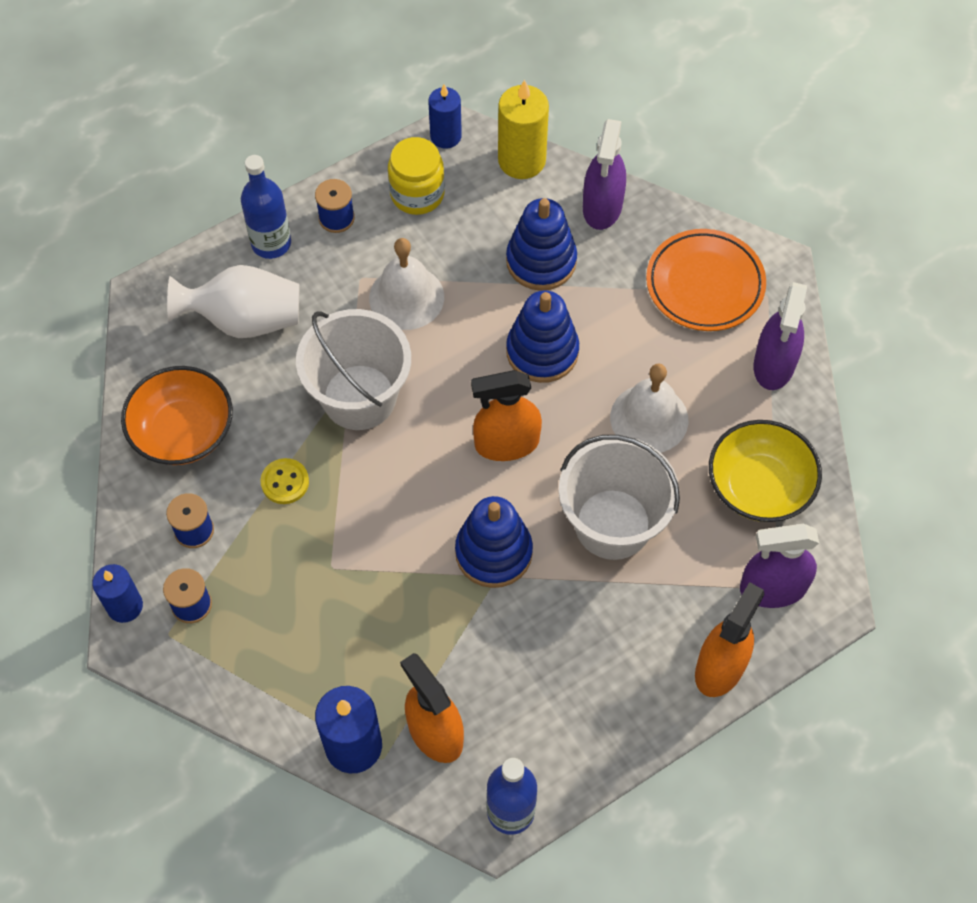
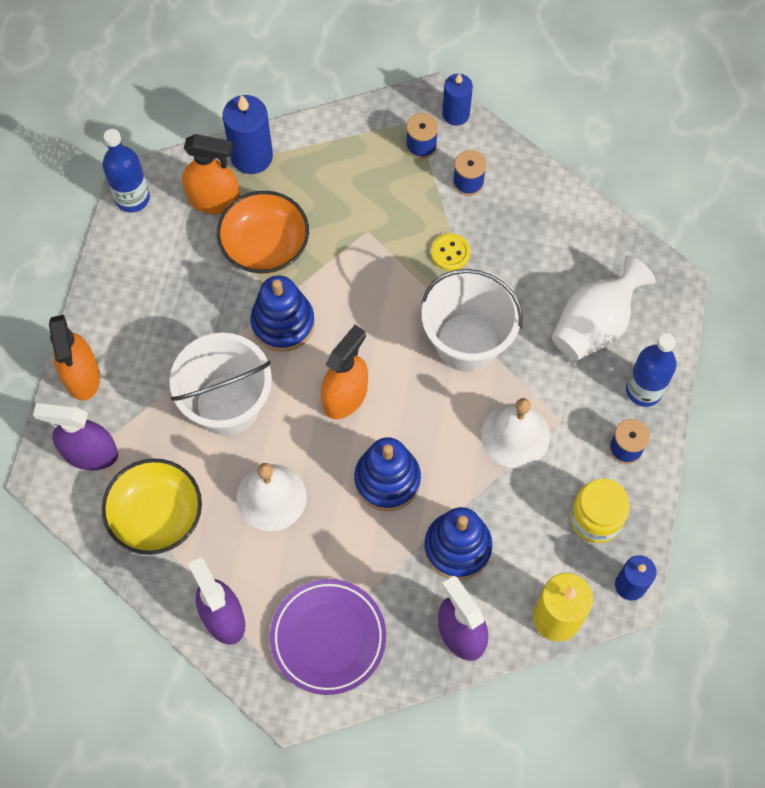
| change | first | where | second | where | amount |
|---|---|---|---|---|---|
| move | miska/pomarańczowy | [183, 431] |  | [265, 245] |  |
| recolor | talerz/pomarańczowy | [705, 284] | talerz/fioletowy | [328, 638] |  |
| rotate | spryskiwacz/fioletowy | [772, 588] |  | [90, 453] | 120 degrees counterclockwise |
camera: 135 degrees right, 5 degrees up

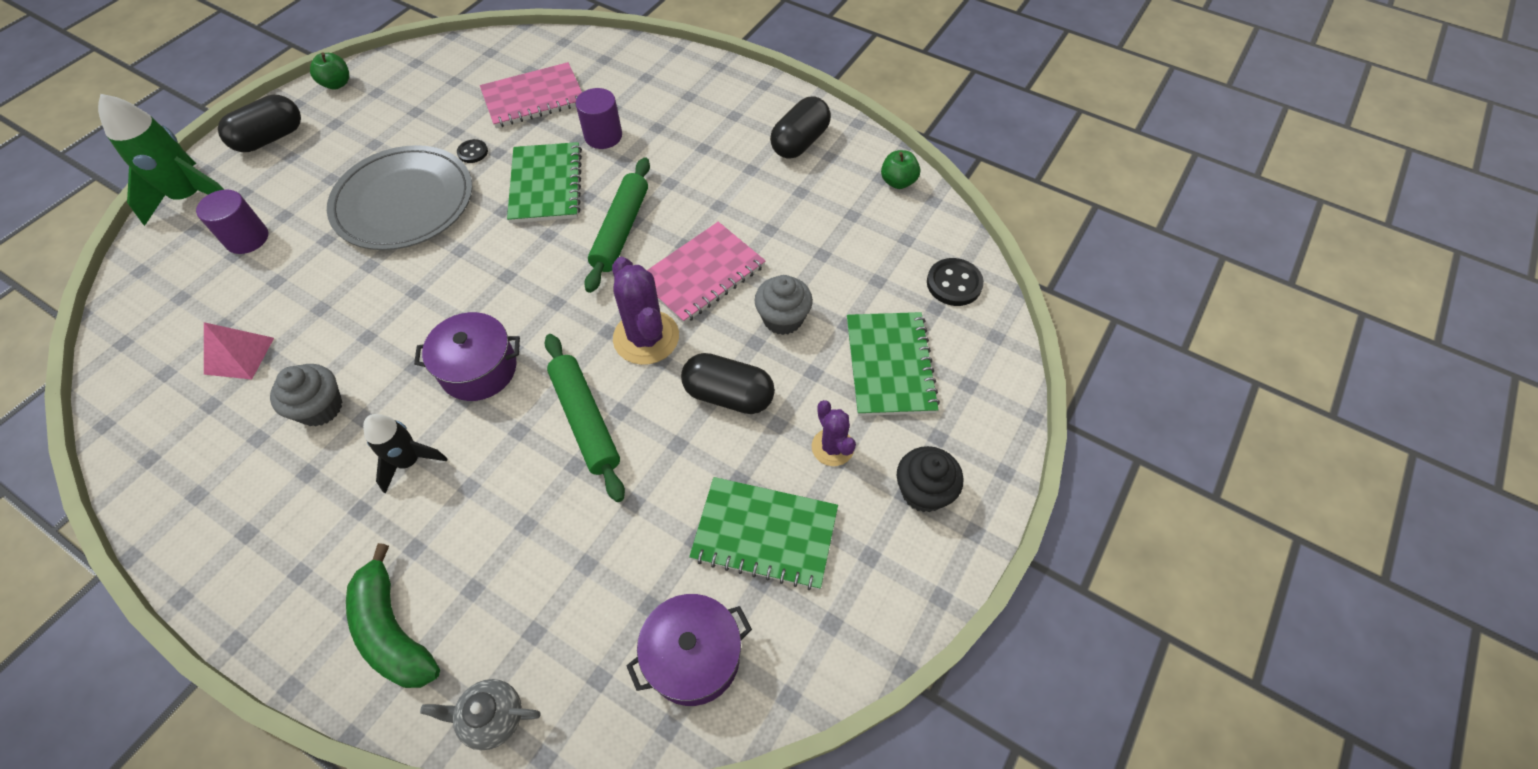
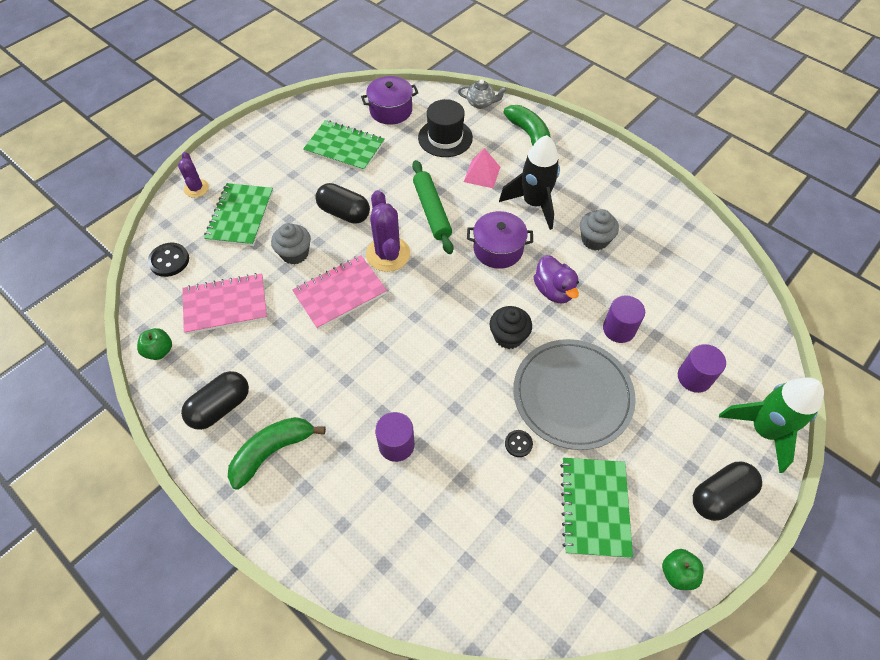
| change | first | where | second | where | amount |
|---|---|---|---|---|---|
| delete | wałek do ciasta/zielony | [621, 230] |  |  |  |
| insert |  |  | banan/zielony | [272, 452] |  |
| insert |  |  | kapelusz/czarny | [445, 138] |  |
| insert |  |  | kaczka/fioletowy | [553, 290] |  |
| insert |  |  | walec/fioletowy | [619, 329] |  |
| move | piramida/różowy | [239, 355] |  | [482, 174] |  |
| move | zeszyt/różowy | [534, 98] |  | [225, 305] |  |
| move | zeszyt/zielony | [546, 185] |  | [594, 507] |  |
| move | kaktus/fioletowy | [832, 447] |  | [196, 188] |  |
| move | muffinka/czarny | [923, 491] |  | [508, 336] |  |
| resize | rakieta/czarny | [409, 461] |  | [534, 204] | x1.63 |
camera: 170 degrees left, 0 degrees up

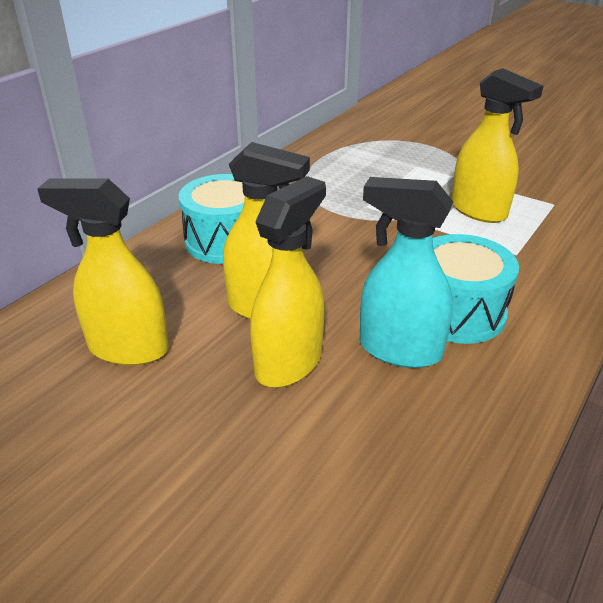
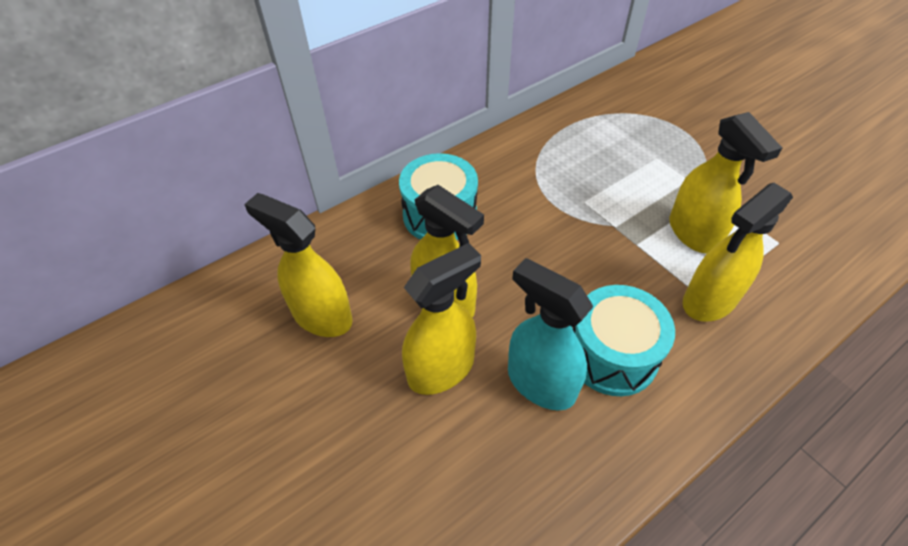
| change | first | where | second | where | amount |
|---|---|---|---|---|---|
| insert |  |  | spryskiwacz/żółty | [709, 301] |  |
camera: 20 degrees right, 15 degrees up

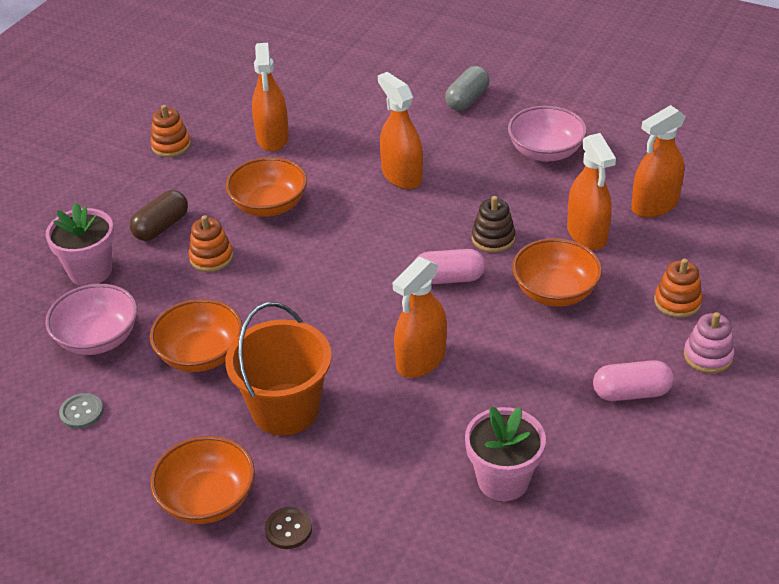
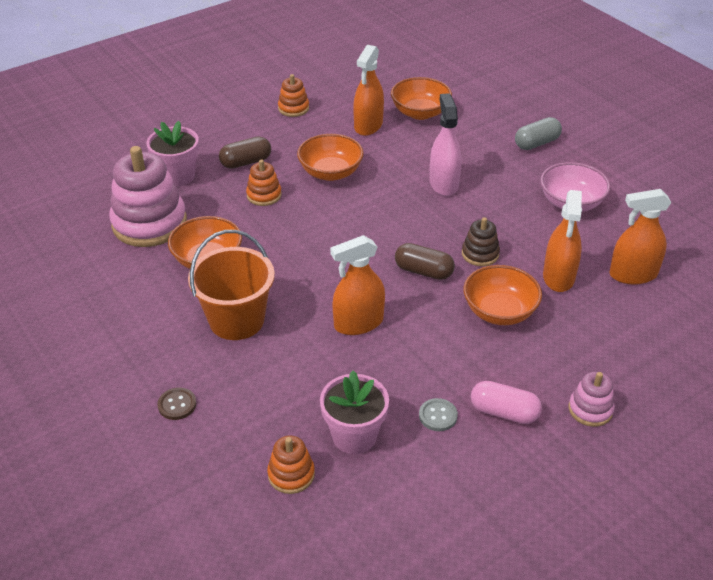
| change | first | where | second | where | amount |
|---|---|---|---|---|---|
| move | guzik/szary | [81, 412] |  | [438, 416] |  |
| move | miska/pomarańczowy | [207, 499] |  | [420, 113] |  |
| move | zabawka nakładanka/pomarańczowy | [677, 302] |  | [291, 474] |  |
| replace | miska/różowy | [98, 338] | zabawka nakładanka/różowy | [149, 223] |  |
| recolor | spryskiwacz/pomarańczowy | [402, 176] | spryskiwacz/różowy | [443, 184] |  |
| recolor | kapsułka/różowy | [449, 278] | kapsułka/brązowy | [423, 271] |  |
camera: 25 degrees right, 0 degrees up

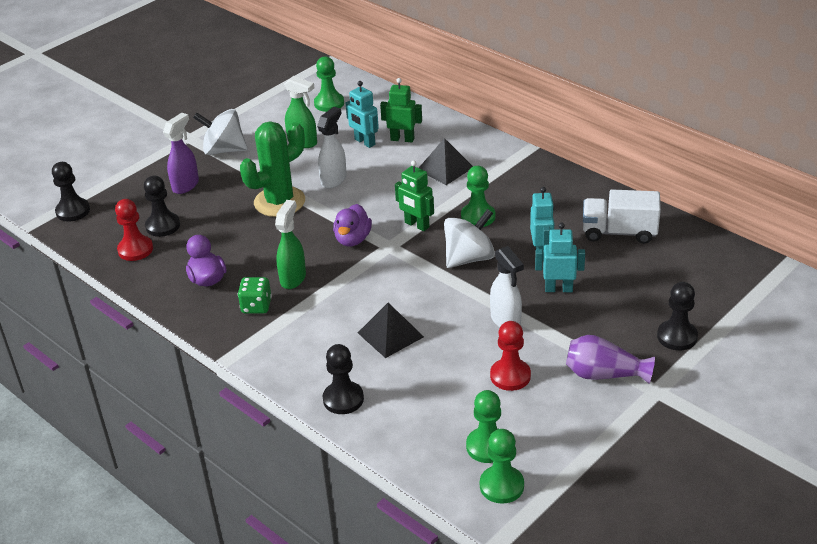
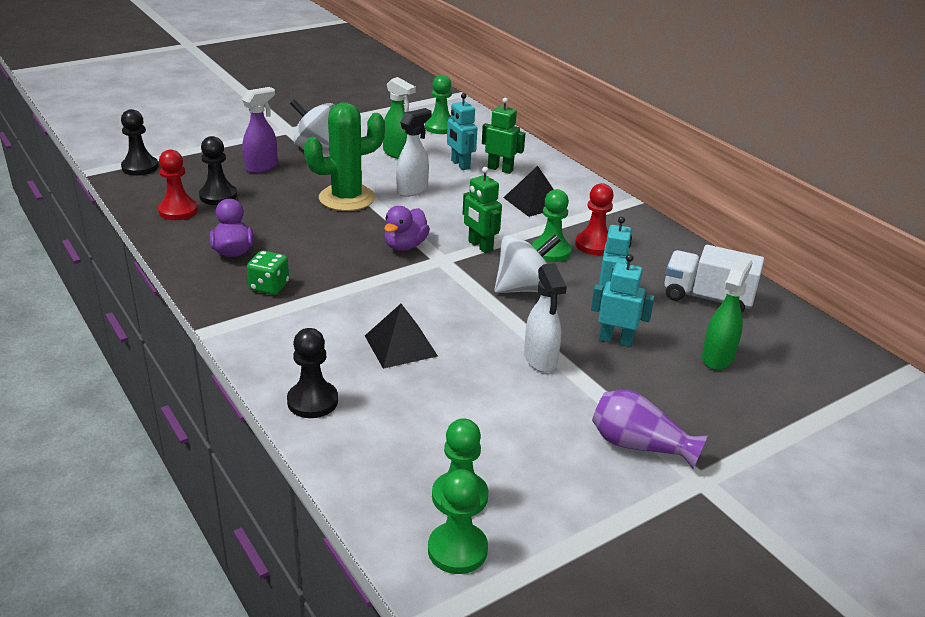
| change | first | where | second | where | amount |
|---|---|---|---|---|---|
| delete | pionek/czarny | [677, 337] |  |  |  |
| move | spryskiwacz/zielony | [293, 278] |  | [717, 357] |  |
| move | pionek/czerwony | [510, 376] |  | [594, 245] |  |
camera: 10 degrees right, 5 degrees down

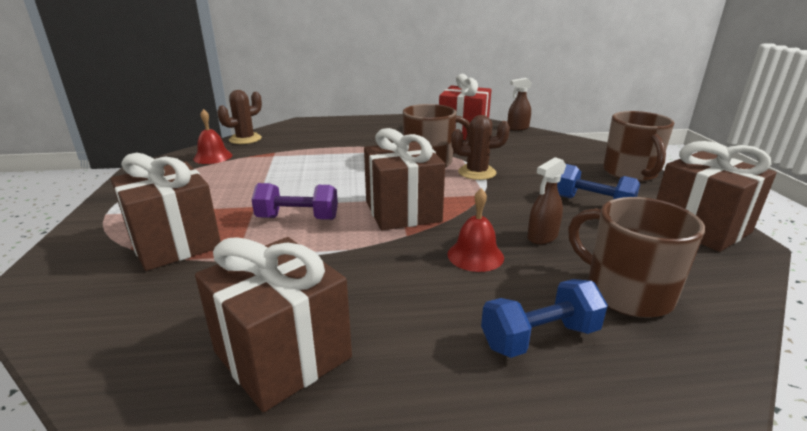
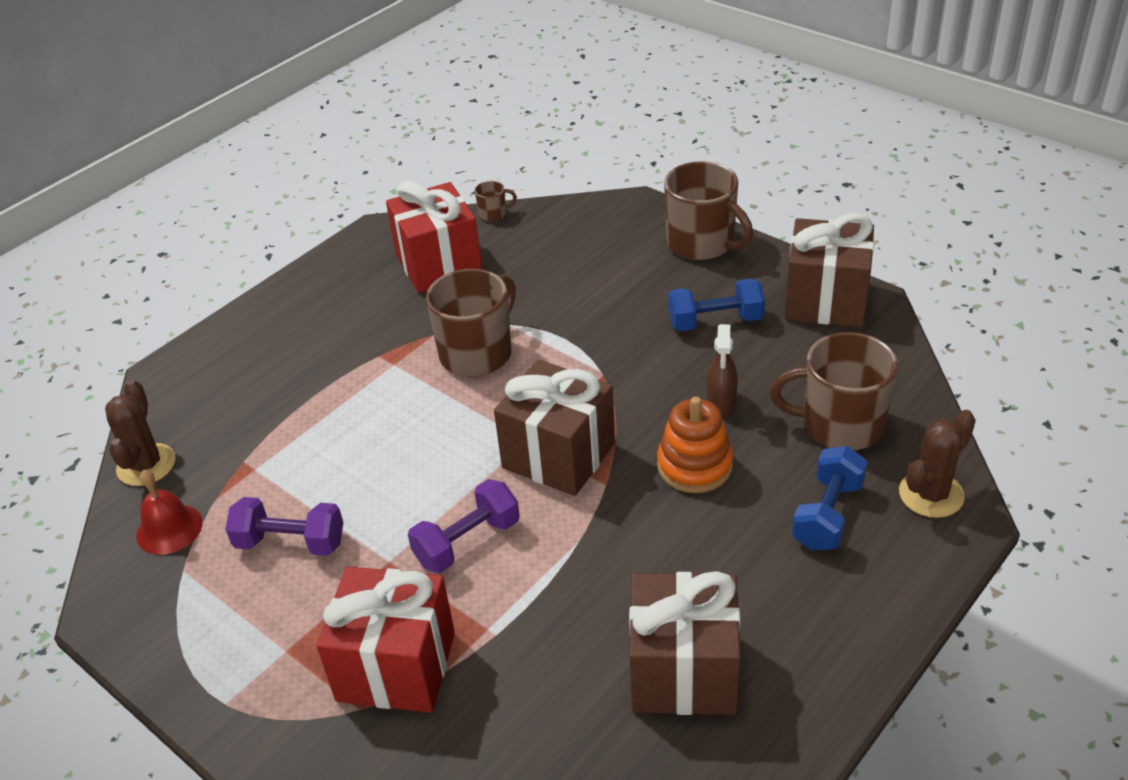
| change | first | where | second | where | amount |
|---|---|---|---|---|---|
| insert |  |  | hantel/fioletowy | [290, 542] |  |
| move | kaktus/brązowy | [477, 172] |  | [931, 494] |  |
| replace | dzwonek/czerwony | [475, 255] | zabawka nakładanka/pomarańczowy | [694, 466] |  |
| replace | spryskiwacz/brązowy | [517, 128] | kubek/brązowy | [493, 214] |  |
| recolor | prezent/brązowy | [175, 243] | prezent/czerwony | [396, 666] |  |
camera: 40 degrees left, 15 degrees up

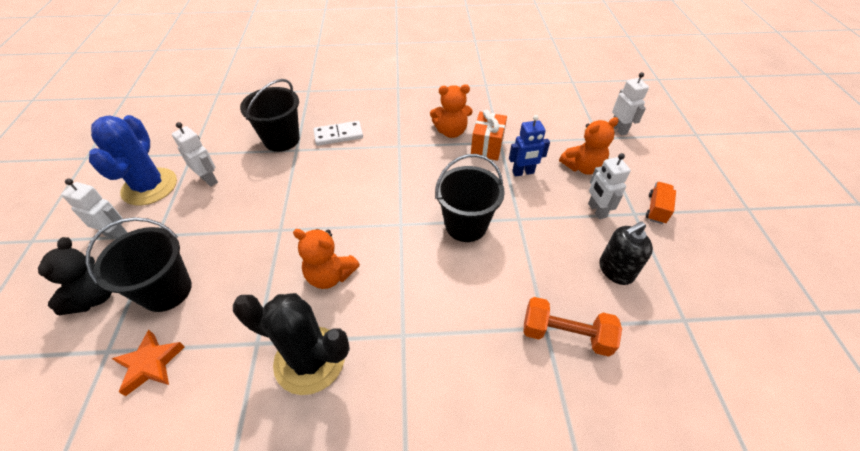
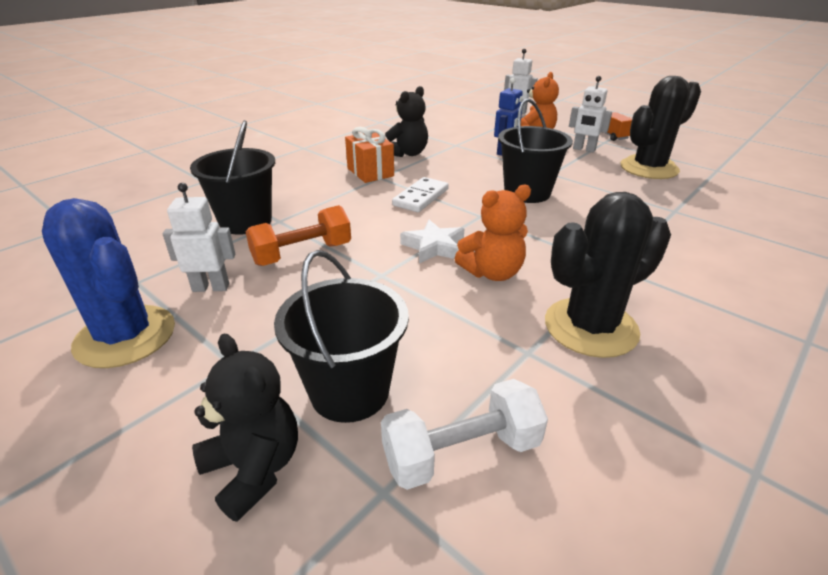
| change | first | where | second | where | amount |
|---|---|---|---|---|---|
| delete | robot/biały | [117, 234] |  |  |  |
| insert |  |  | gwiazda/biały | [434, 247] |  |
| move | kostka domina/biały | [338, 135] |  | [420, 197] |  |
| move | prezent/pomarańczowy | [487, 147] |  | [370, 172] |  |
| move | hantel/pomarańczowy | [565, 335] |  | [302, 254] |  |
| replace | gwiazda/pomarańczowy | [150, 364] | hantel/biały | [461, 453] |  |
| replace | dozownik mydła/czarny | [615, 270] | kaktus/czarny | [649, 168] |  |
| recolor | miś/pomarańczowy | [451, 131] | miś/czarny | [407, 153] |  |
camera: 45 degrees left, 15 degrees down

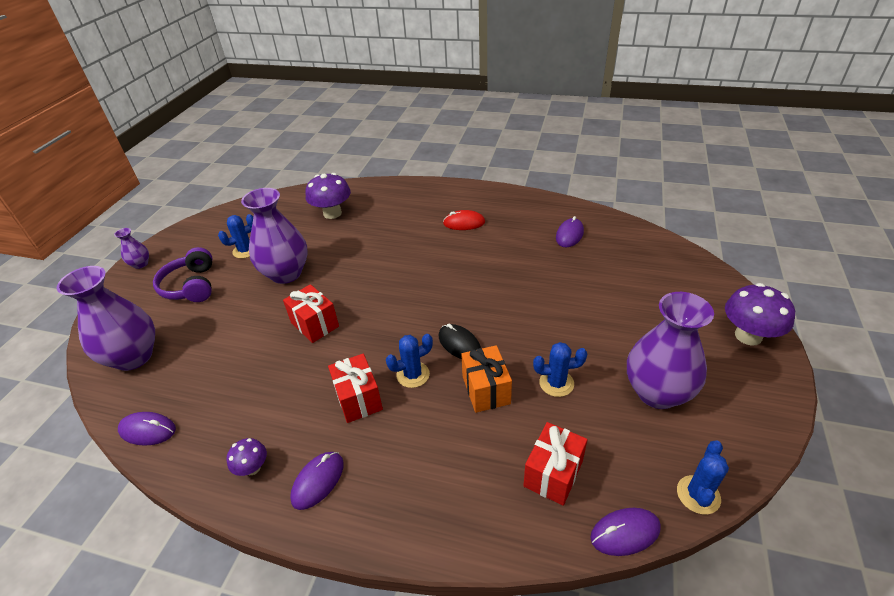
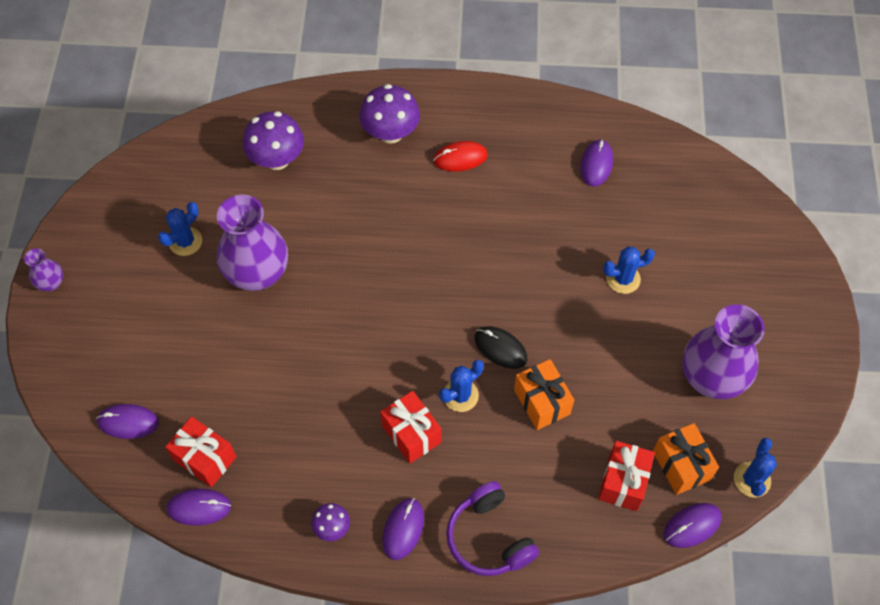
| change | first | where | second | where | amount |
|---|---|---|---|---|---|
| insert |  |  | prezent/pomarańczowy | [681, 465] |  |
| move | słuchawki/fioletowy | [191, 286] |  | [489, 537] |  |
| move | prezent/czerwony | [315, 324] |  | [205, 458] |  |
| move | kaktus/niebieski | [556, 383] |  | [623, 279] |  |
| move | grzyb/fioletowy | [748, 336] |  | [390, 133] |  |
| replace | wazon/fioletowy | [134, 357] | myszka/fioletowy | [128, 422] |  |
camera: 15 degrees left, 20 degrees up

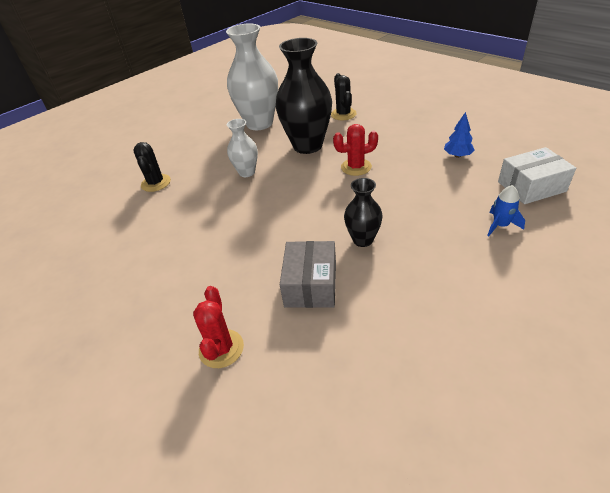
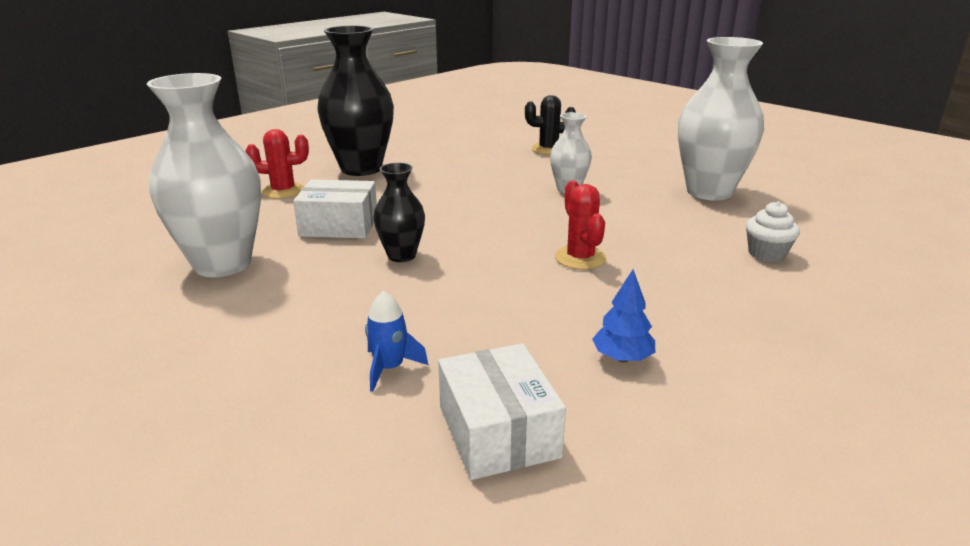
| change | first | where | second | where | amount |
|---|---|---|---|---|---|
| insert |  |  | wazon/biały | [222, 264] |  |
| move | wazon/czarny | [307, 146] |  | [361, 169] |  |
| replace | kaktus/czarny | [343, 114] | muffinka/biały | [766, 254] |  |
| recolor | pudełko/szary | [311, 284] | pudełko/biały | [339, 226] |  |
camera: 85 degrees right, 15 degrees down

